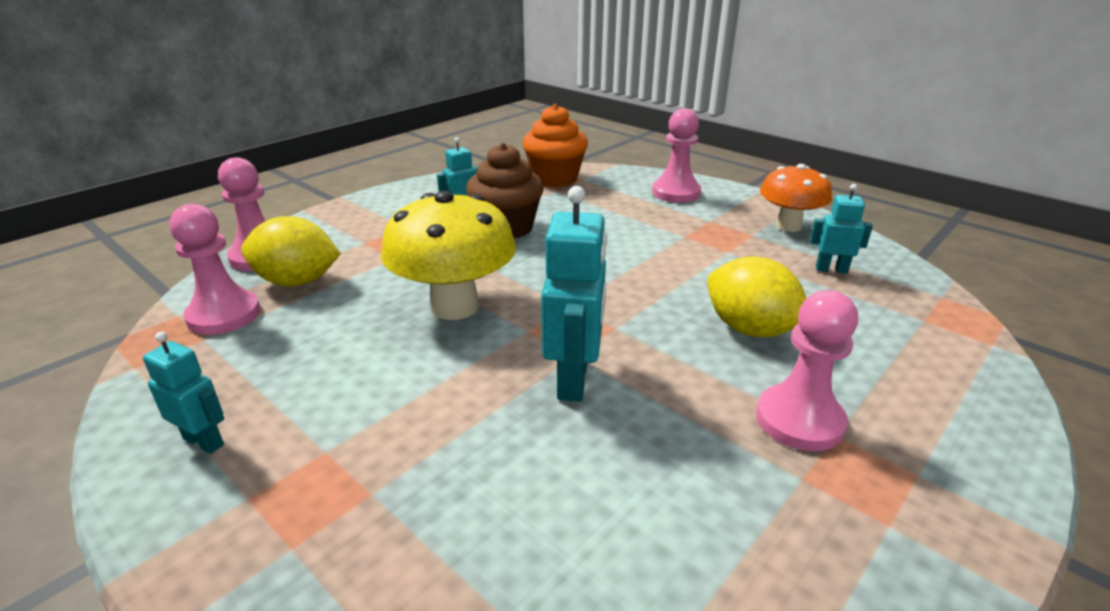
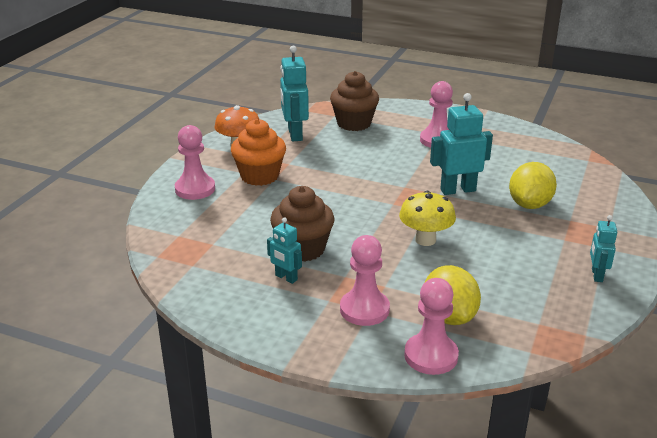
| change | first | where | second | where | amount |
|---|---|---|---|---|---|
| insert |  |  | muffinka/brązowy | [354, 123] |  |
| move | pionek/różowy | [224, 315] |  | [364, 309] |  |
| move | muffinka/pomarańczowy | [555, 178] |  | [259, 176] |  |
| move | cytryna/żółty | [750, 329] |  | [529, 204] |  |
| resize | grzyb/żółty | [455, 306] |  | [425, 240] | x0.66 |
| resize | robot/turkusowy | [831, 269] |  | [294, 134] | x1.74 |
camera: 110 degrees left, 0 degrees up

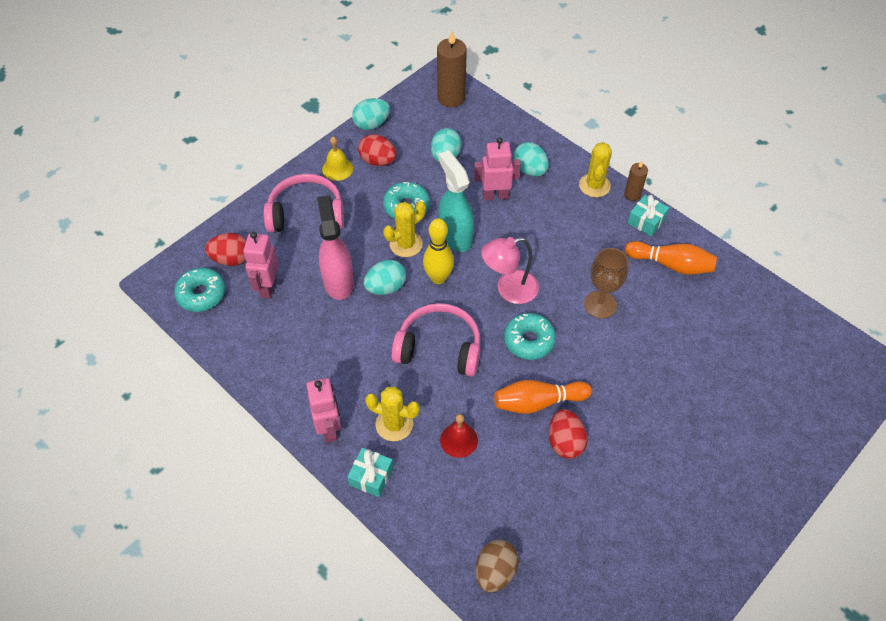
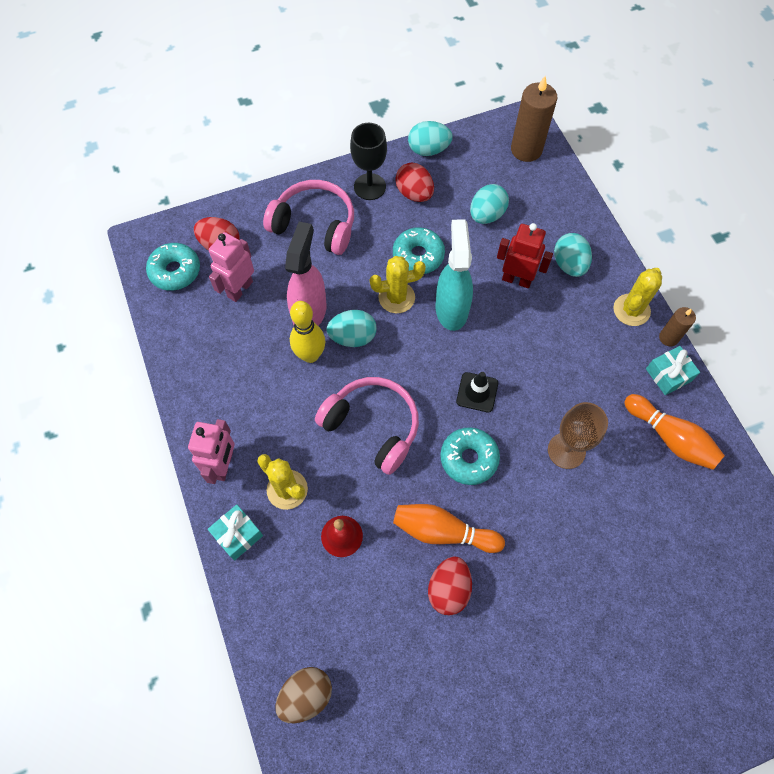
| change | first | where | second | where | amount |
|---|---|---|---|---|---|
| move | kręgiel/żółty | [438, 278] |  | [310, 355] |  |
| replace | dzwonek/żółty | [337, 169] | kielich/czarny | [369, 187] |  |
| replace | lampka/różowy | [509, 289] | pachołek/czarny | [477, 392] |  |
| recolor | robot/różowy | [495, 196] | robot/czerwony | [516, 279] |  |
camera: 25 degrees right, 10 degrees up

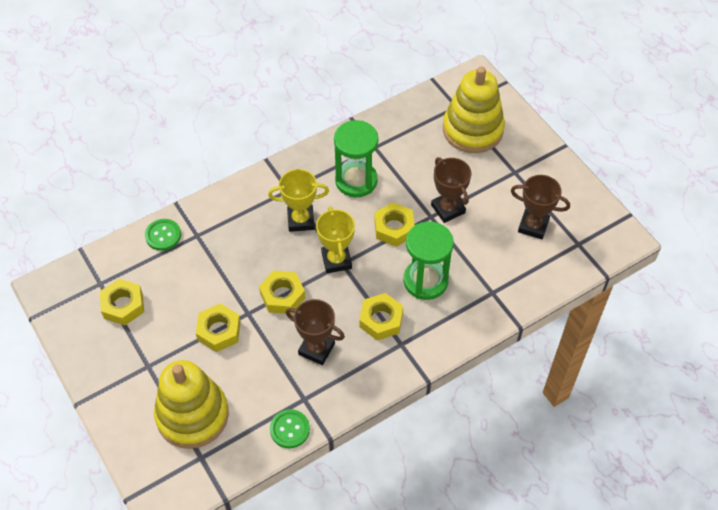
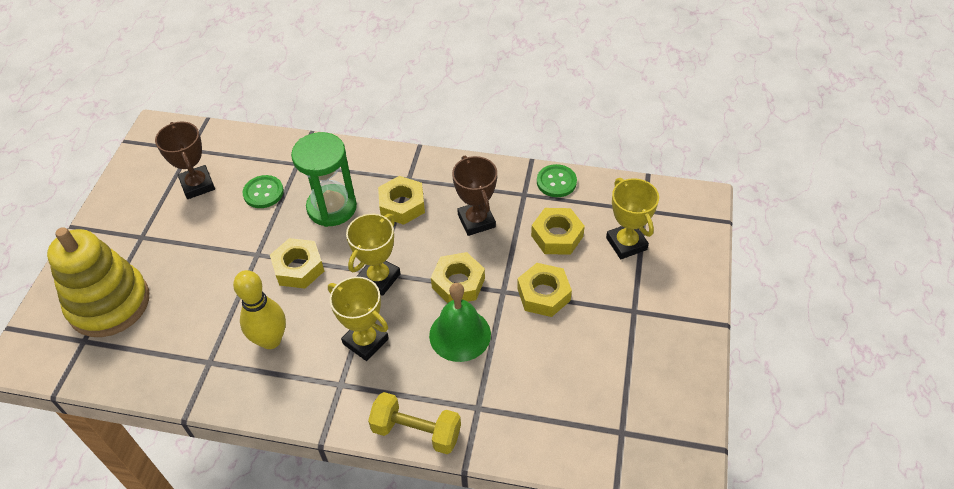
| change | first | where | second | where | amount |
|---|---|---|---|---|---|
| delete | puchar/brązowy | [448, 209] |  |  |  |
| insert |  |  | hantel/żółty | [416, 431] |  |
| insert |  |  | dzwonek/zielony | [460, 334] |  |
| move | nakrętka/żółty | [123, 305] |  | [557, 236] |  |
| move | guzik/zielony | [163, 235] |  | [263, 193] |  |
| replace | zabawka nakładanka/żółty | [192, 415] | puchar/żółty | [626, 243] |  |
| replace | klepsydra/zielony | [356, 180] | kręgiel/żółty | [270, 340] |  |
camera: 135 degrees left, 5 degrees down

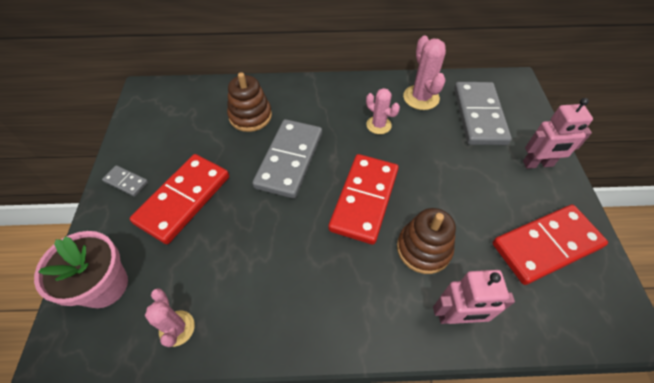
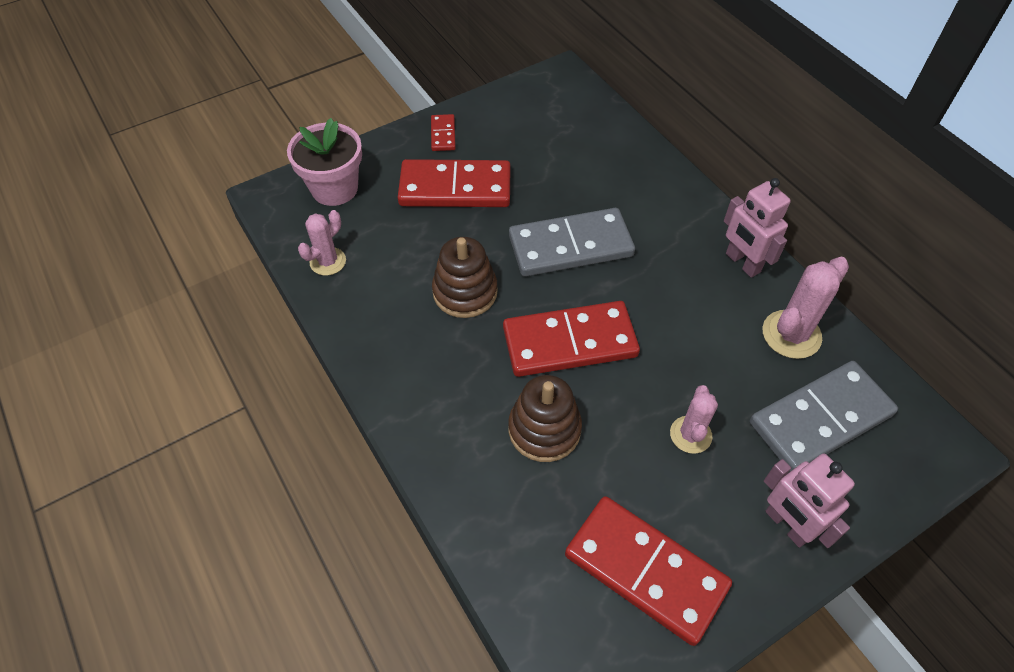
| change | first | where | second | where | amount |
|---|---|---|---|---|---|
| move | zabawka nakładanka/brązowy | [250, 116] |  | [465, 292] |  |
| move | kaktus/różowy | [378, 125] |  | [690, 435] |  |
| move | robot/różowy | [456, 317] |  | [742, 263] |  |
| recolor | kostka domina/szary | [126, 182] | kostka domina/czerwony | [443, 134] |  |
camera: 60 degrees right, 0 degrees up

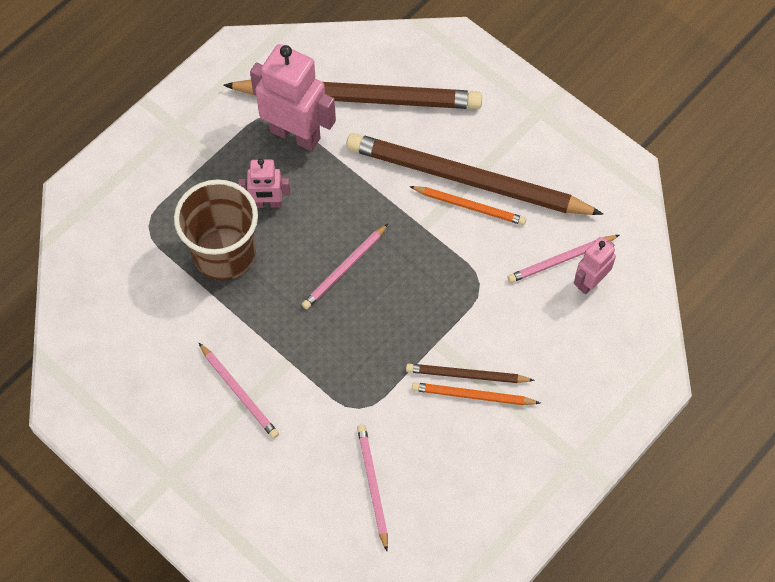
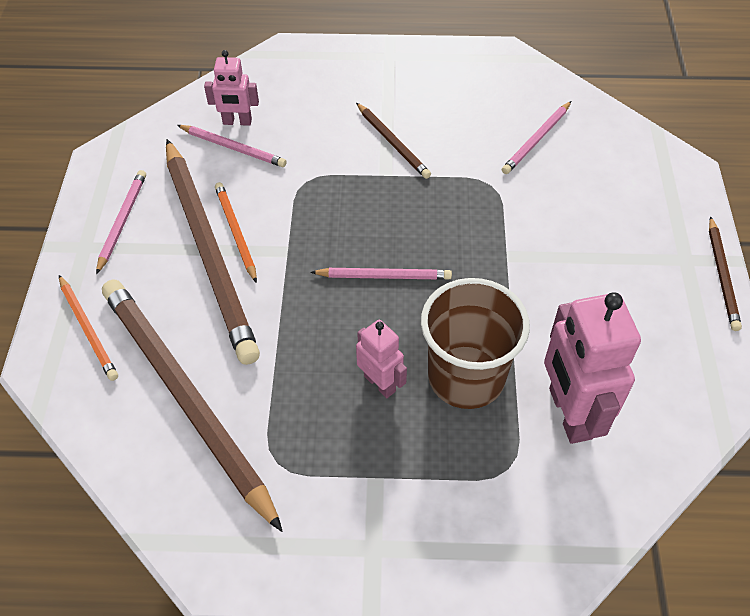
| change | first | where | second | where | amount |
|---|---|---|---|---|---|
| insert |  |  | ołówek/brązowy | [722, 275] |  |
| move | ołówek/różowy | [239, 392] |  | [122, 221] |  |
| move | robot/różowy | [295, 134] |  | [569, 413] |  |
| move | ołówek/pomarańczowy | [472, 396] |  | [88, 329] |  |
camera: 130 degrees left, 10 degrees down

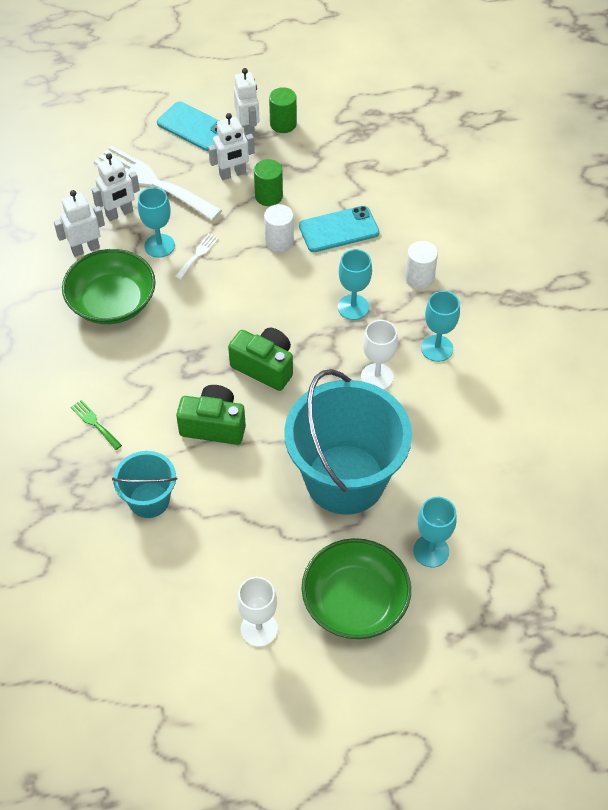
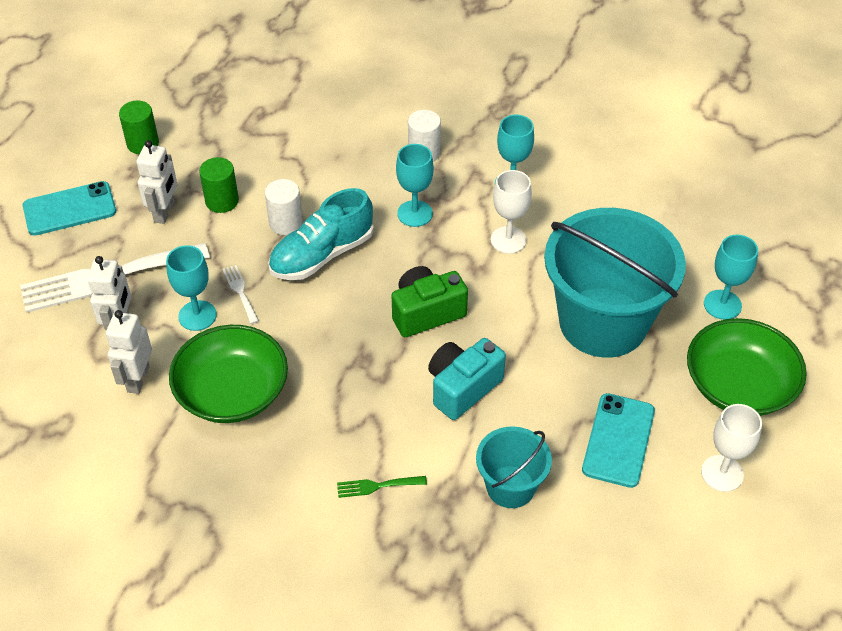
| change | first | where | second | where | amount |
|---|---|---|---|---|---|
| delete | robot/biały | [248, 129] |  |  |  |
| insert |  |  | but/turkusowy | [322, 255] |  |
| move | telefon/turkusowy | [339, 229] |  | [618, 440] |  |
| recolor | aparat fotograficzny/zielony | [214, 425] | aparat fotograficzny/turkusowy | [462, 388] |  |
camera: 55 degrees left, 5 degrees down

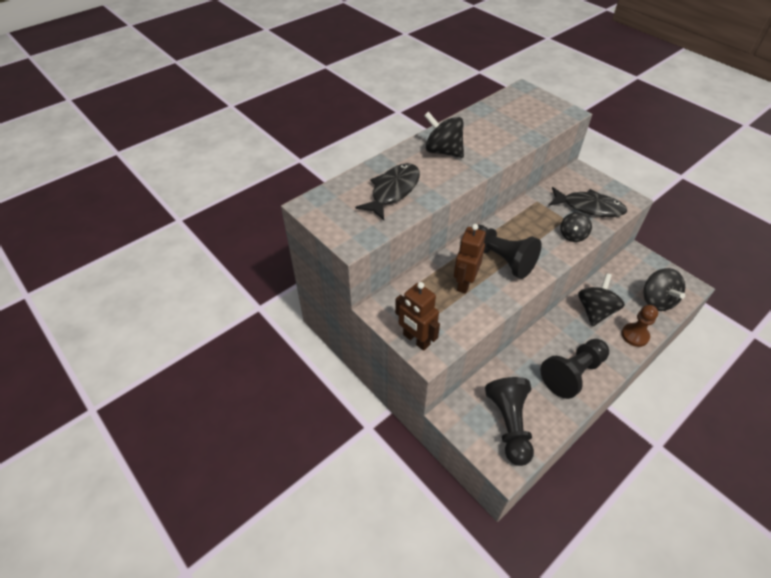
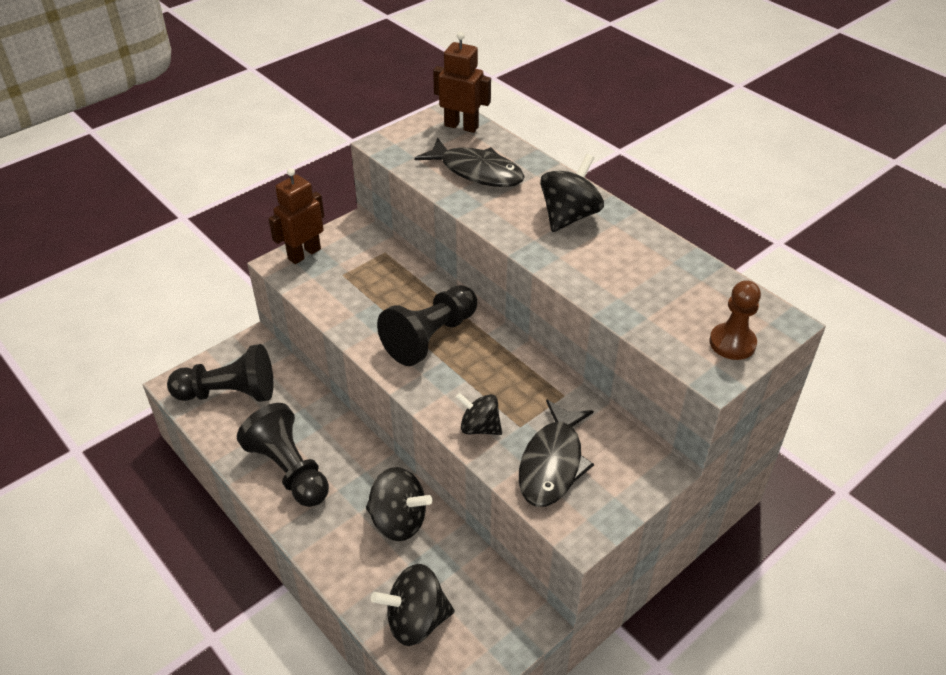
| change | first | where | second | where | amount |
|---|---|---|---|---|---|
| move | robot/brązowy | [464, 283] |  | [461, 126] |  |
| move | pionek/brązowy | [635, 335] |  | [732, 343] |  |
camera: 90 degrees right, 5 degrees down

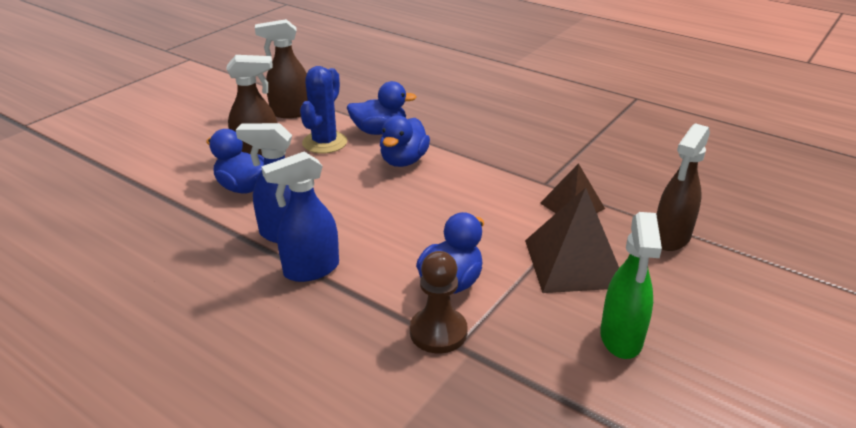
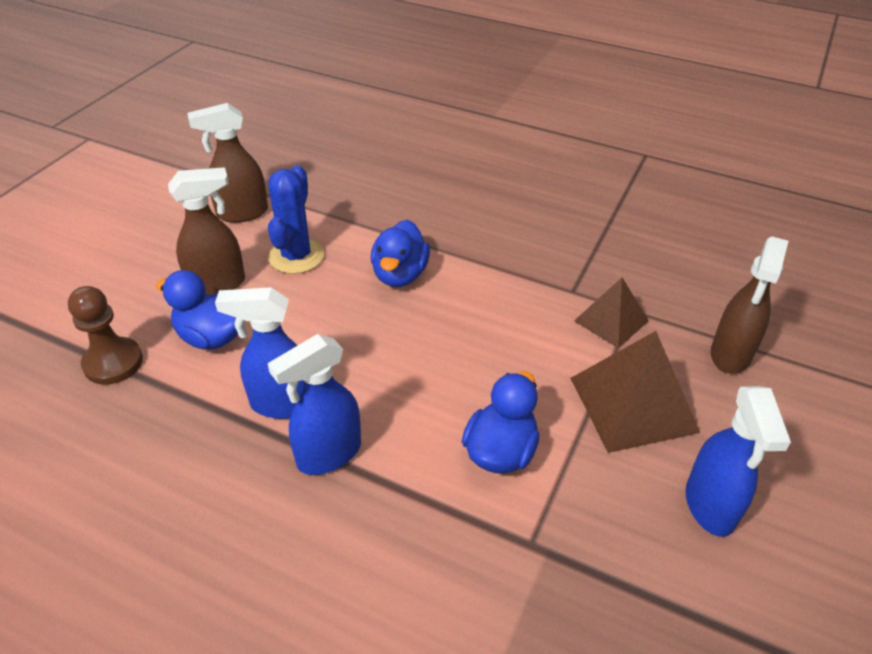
| change | first | where | second | where | amount |
|---|---|---|---|---|---|
| delete | kaczka/niebieski | [379, 131] |  |  |  |
| move | pionek/brązowy | [438, 332] |  | [113, 363] |  |
| recolor | spryskiwacz/zielony | [621, 338] | spryskiwacz/niebieski | [710, 506] |  |
camera: 10 degrees left, 10 degrees up

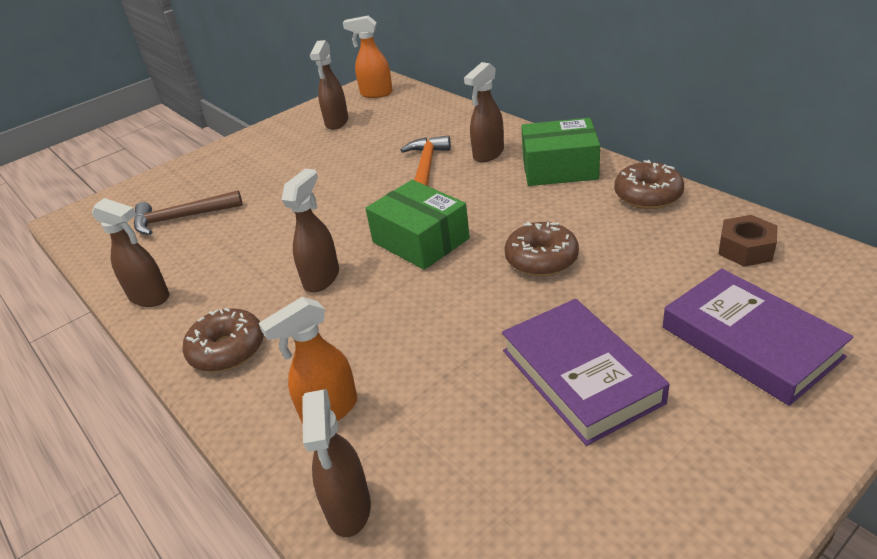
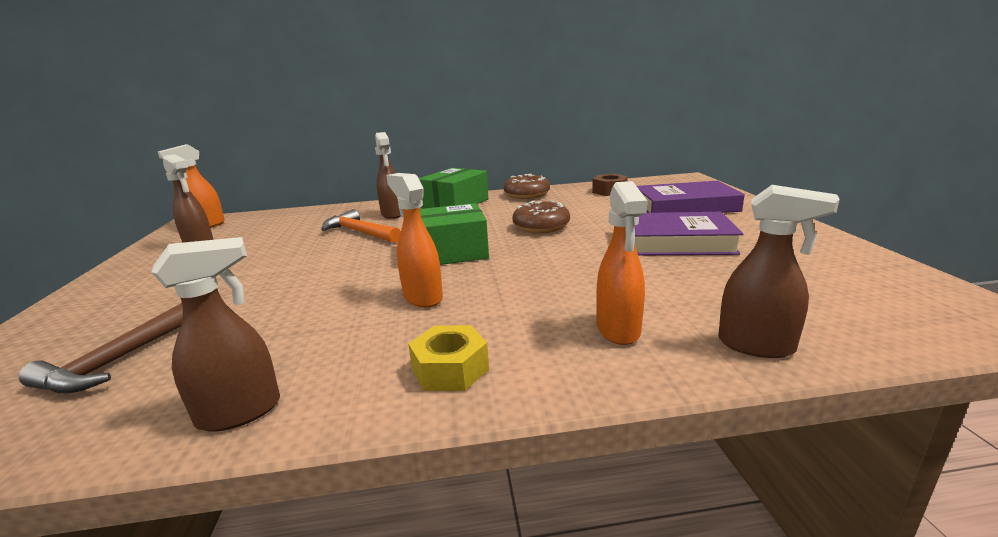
| change | first | where | second | where | amount |
|---|---|---|---|---|---|
| replace | donut/brązowy | [227, 350] | nakrętka/żółty | [450, 369] |  |
| recolor | spryskiwacz/brązowy | [322, 278] | spryskiwacz/pomarańczowy | [422, 297] |  |
camera: 60 degrees left, 15 degrees down

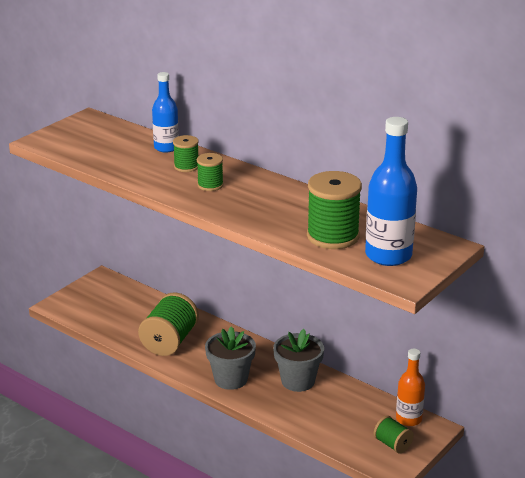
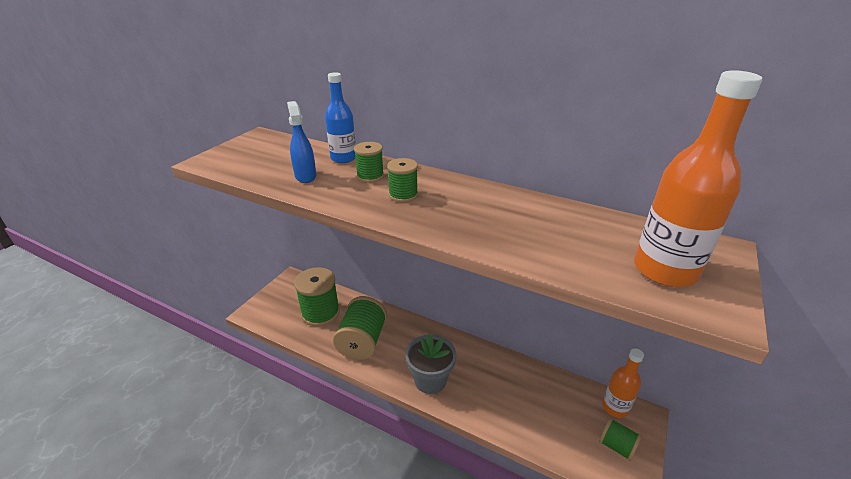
| change | first | where | second | where | amount |
|---|---|---|---|---|---|
| delete | doniczka/szary | [298, 381] |  |  |  |
| insert |  |  | spryskiwacz/niebieski | [305, 176] |  |
| move | szpulka/zielony | [333, 236] |  | [320, 313] |  |
| recolor | butelka/niebieski | [388, 255] | butelka/pomarańczowy | [664, 270] |  |
camera: 10 degrees left, 5 degrees up

